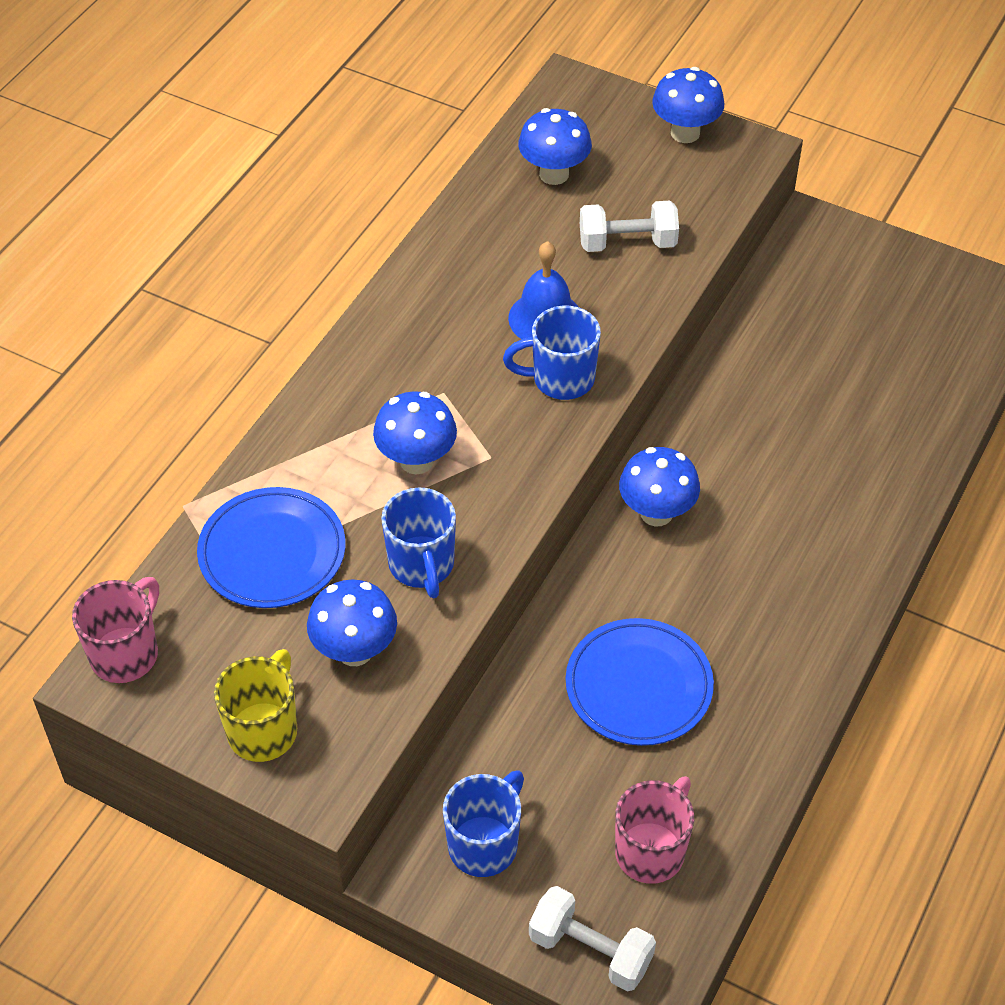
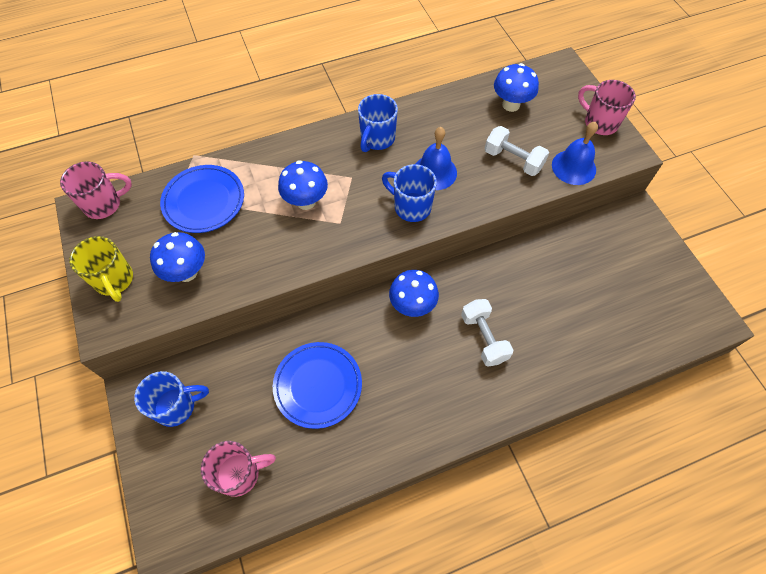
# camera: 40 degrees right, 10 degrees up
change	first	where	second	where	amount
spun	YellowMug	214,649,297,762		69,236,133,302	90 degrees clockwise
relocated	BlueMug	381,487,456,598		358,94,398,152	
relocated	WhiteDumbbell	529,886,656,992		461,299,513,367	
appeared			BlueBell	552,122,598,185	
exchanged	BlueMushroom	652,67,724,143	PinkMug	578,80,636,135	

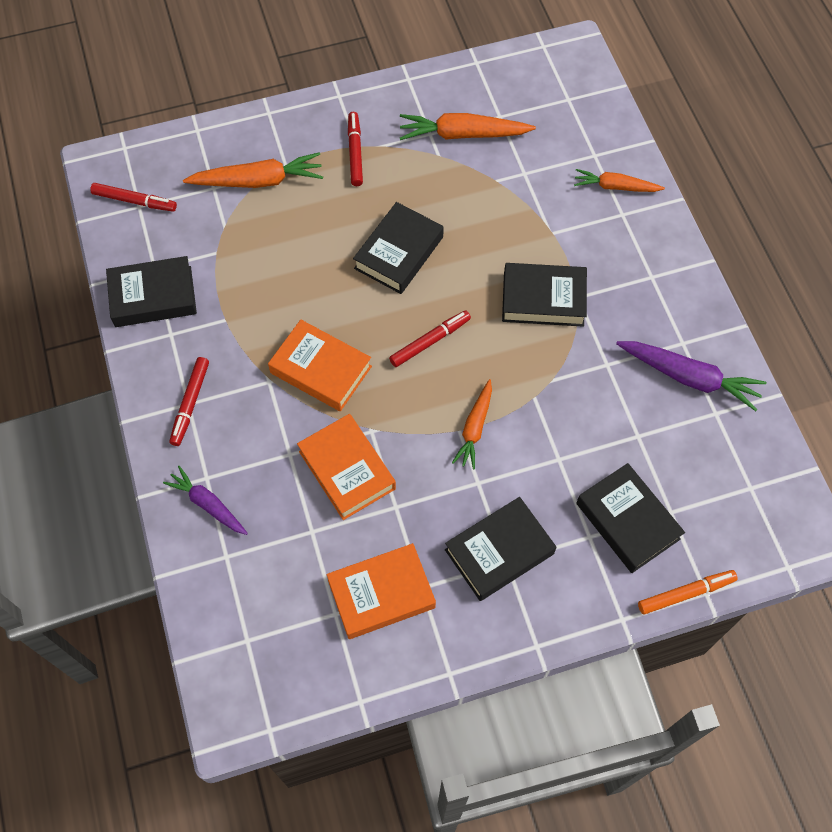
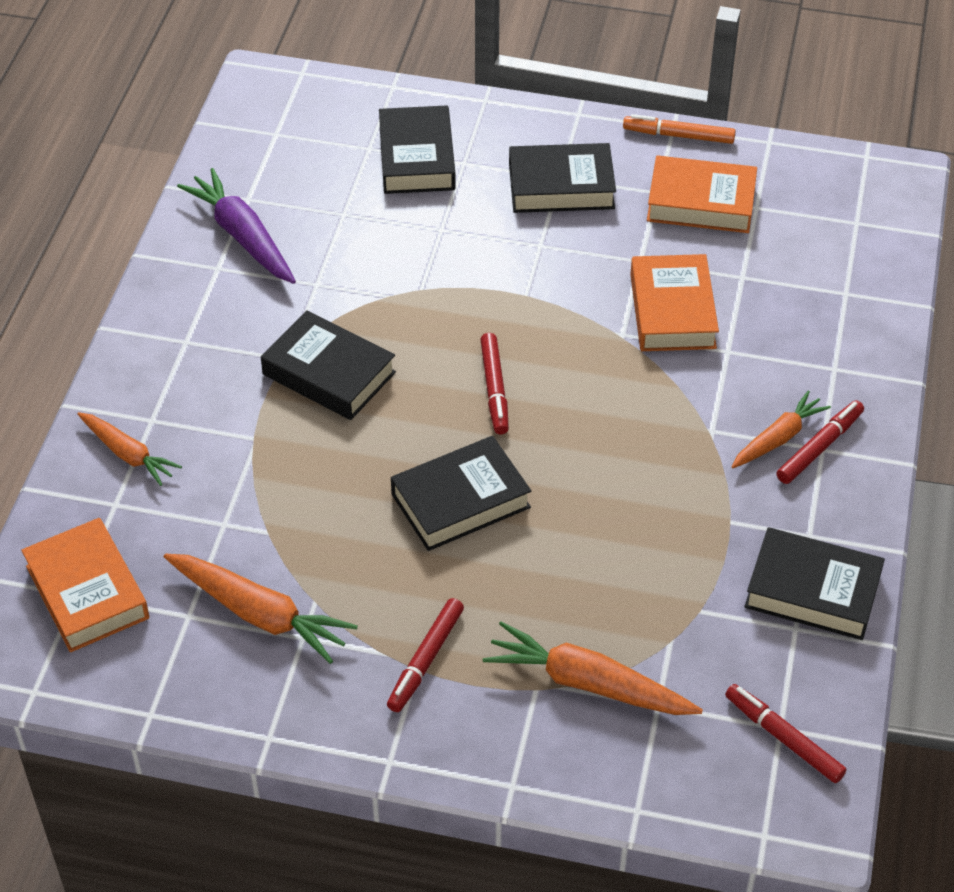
# camera: 150 degrees left, 15 degrees down
change	first	where	second	where	amount
relocated	OrangeBook	268,320,372,411		21,518,149,652	
spun	RedMarker	389,311,471,367		480,333,509,434	90 degrees counterclockwise
relocated	OrangeMarker	638,570,738,615		623,114,736,144	
relocated	OrangeCarrot	452,379,492,469		732,391,831,468	
missing	PurpleCarrot	163,466,248,535			

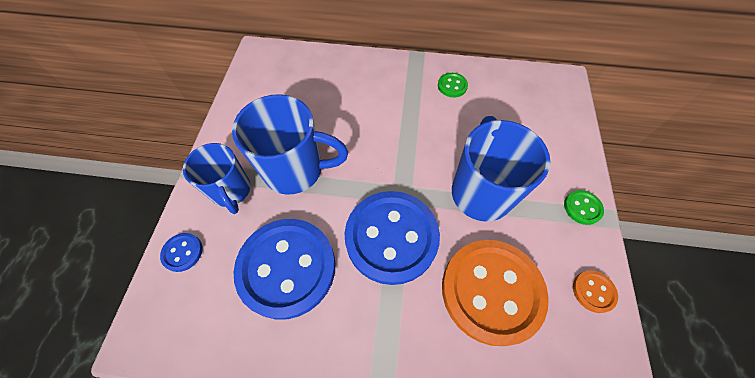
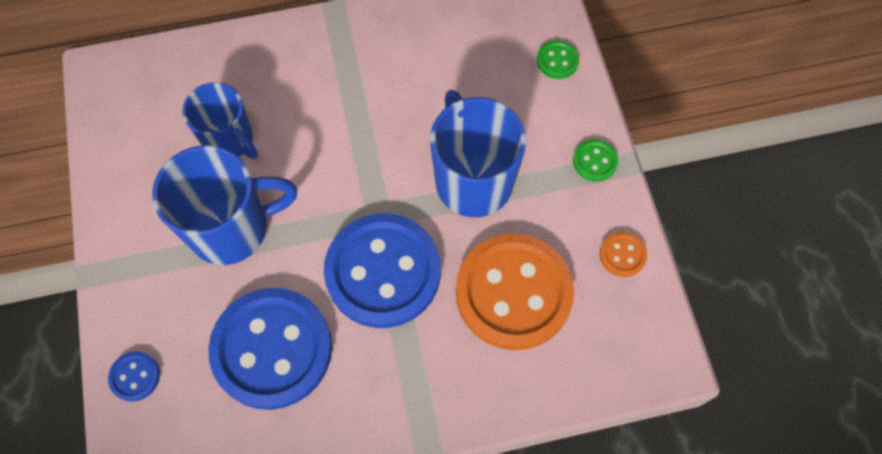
# camera: 20 degrees left, 5 degrees up
change	first	where	second	where	amount
relocated	BlueMug	183,143,251,214		183,82,258,159	
relocated	GreenButton	438,73,468,97		537,40,579,79	

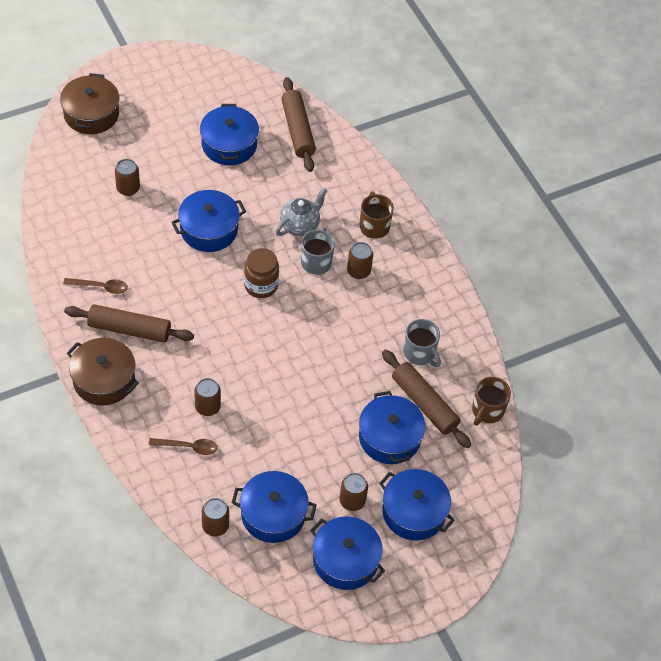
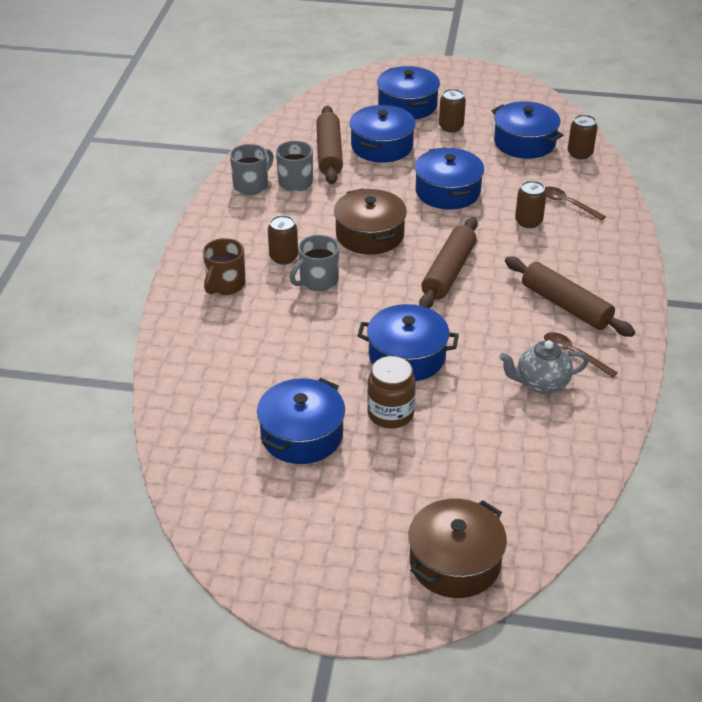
# camera: 140 degrees left, 15 degrees down
change	first	where	second	where	amount
appeared			GreyMug	230,144,274,195	
relocated	BrownPot	67,338,139,406		334,188,407,255	
relocated	BrownJar	244,248,279,298		367,356,416,429	
relocated	BluePot	310,516,385,590		415,147,484,210	
relocated	BrownRollingPin	281,77,316,172		419,217,478,309	
relocated	GreyTeapot	276,188,327,236		499,340,589,394	
missing	BrownCan	115,159,140,196			
missing	BrownMug	472,377,511,426			

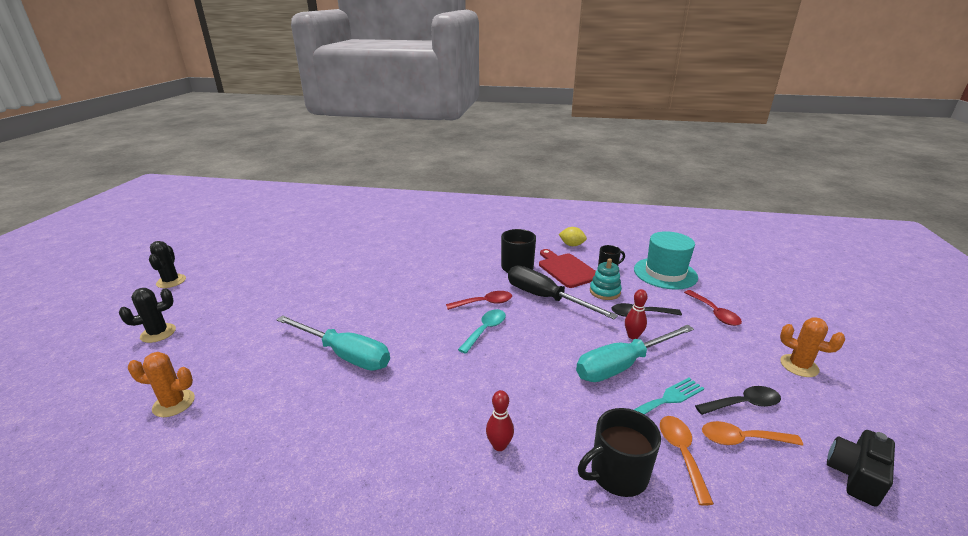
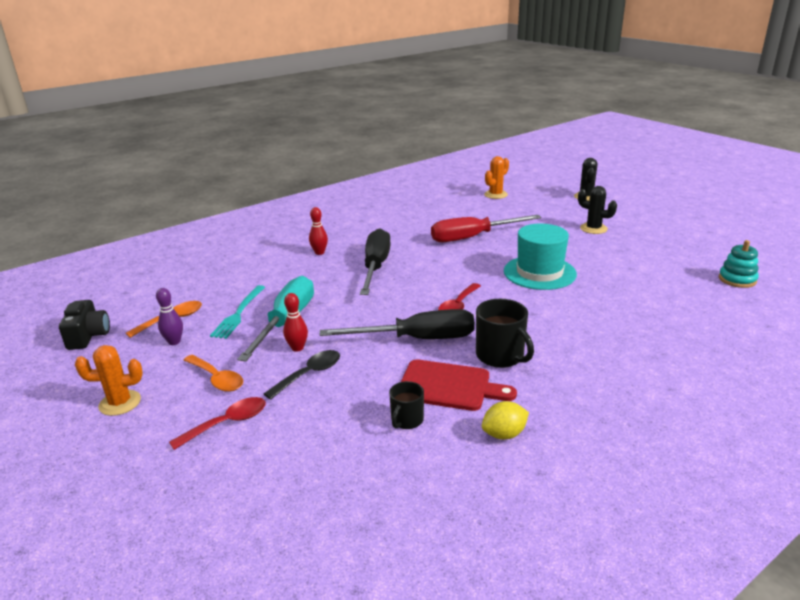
# camera: 135 degrees right, 0 degrees up
change	first	where	second	where	amount
exchanged	BlackSpoon	695,386,781,415	PurpleBowlingPin	156,288,183,345	
spun	RedSpoon	684,290,742,326		169,397,266,450	120 degrees clockwise
relocated	OrangeSpoon	660,416,714,506		183,355,243,392	
appeared			BlackScrewdriver	360,228,391,295	
colour	TurquoiseScrewdriver	276,315,390,371	RedScrewdriver	431,215,541,242	
relocated	TurquoiseHat	634,231,698,290		504,224,577,290	
relocated	BlackCactus	149,241,186,288		578,186,617,234	
relocated	TurquoiseStackingToy	590,258,622,300		719,240,759,288	
missing	TurquoiseSpoon	458,309,506,354			
missing	BlackMug	578,408,661,497			

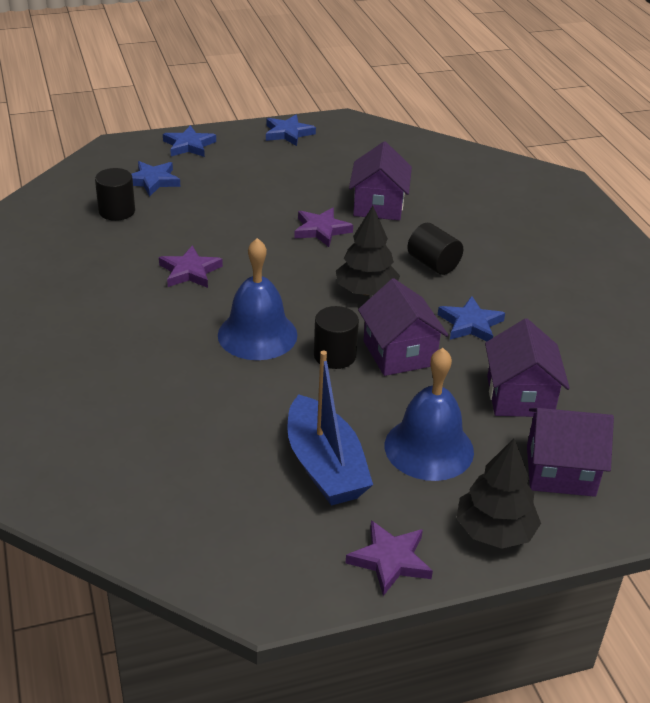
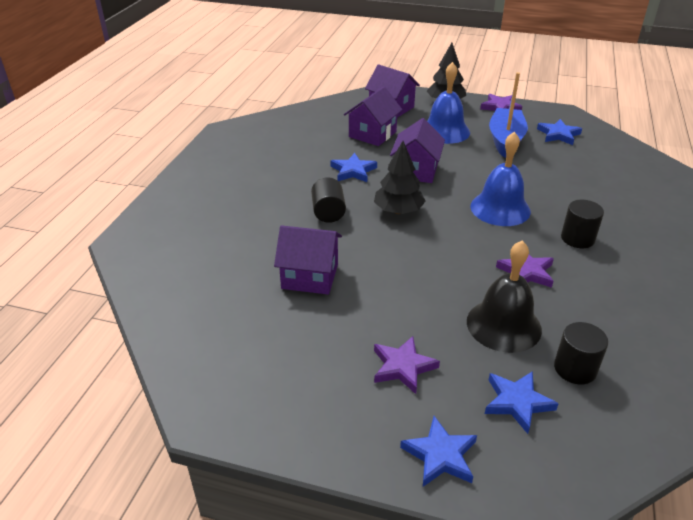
# camera: 145 degrees left, 0 degrees up
change	first	where	second	where	amount
spun	PurpleHouse	349,142,412,220		274,225,342,295	60 degrees clockwise
relocated	PurpleStar	294,208,353,247		374,336,440,394	
appeared			BlackBell	467,240,542,353	
relocated	BlueStar	266,115,316,146		537,119,582,145	
relocated	BlackCylinder	314,306,359,369		561,200,604,248	

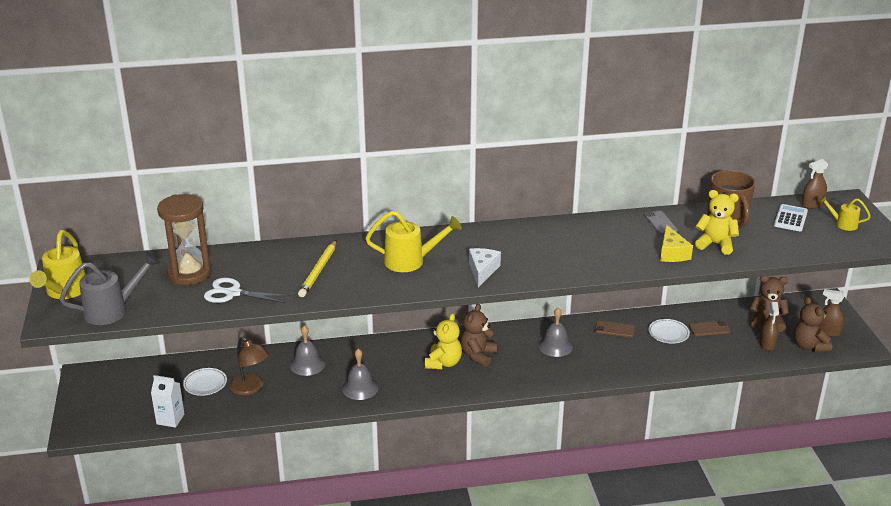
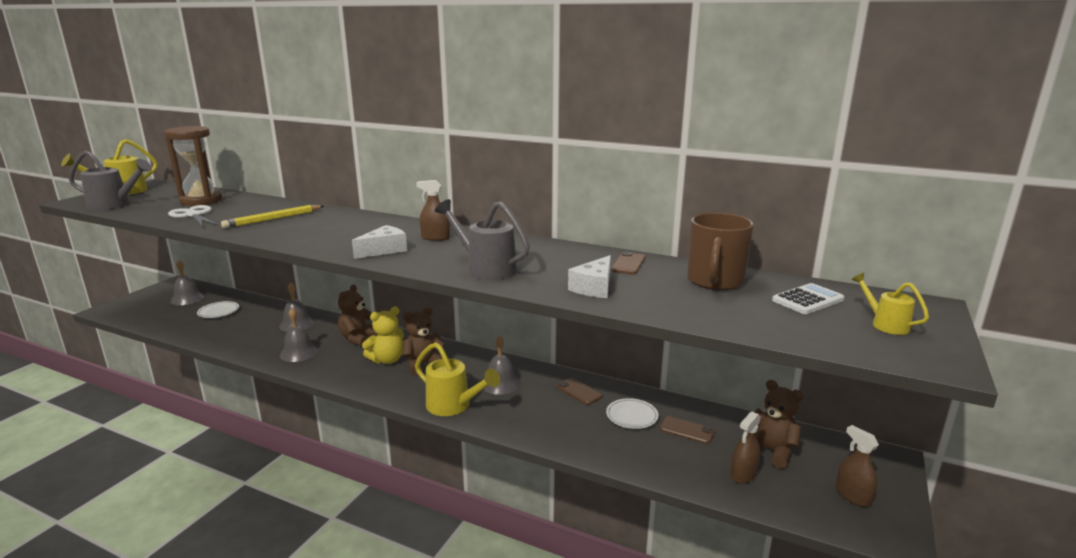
# camera: 35 degrees right, 10 degrees down
change	first	where	second	where	amount
appeared			GreyBell	170,260,205,305	
relocated	BrownTeddyBear	794,297,832,352		338,284,378,346	
relocated	YellowWateringCan	365,211,462,272		415,342,500,416	
relocated	BrownSprayBottle	802,159,828,209		416,180,450,241	
appeared			GreyWateringCan	435,199,530,280	
colour	YellowCheese	660,225,693,262	WhiteCheese	568,255,611,298	
colour	GreyPhone	644,211,678,234	BrownPhone	611,252,646,274	
missing	WhiteCarton	151,375,184,428			
missing	BrownLamp	229,337,270,395			
missing	YellowTeddyBear	695,190,739,255			

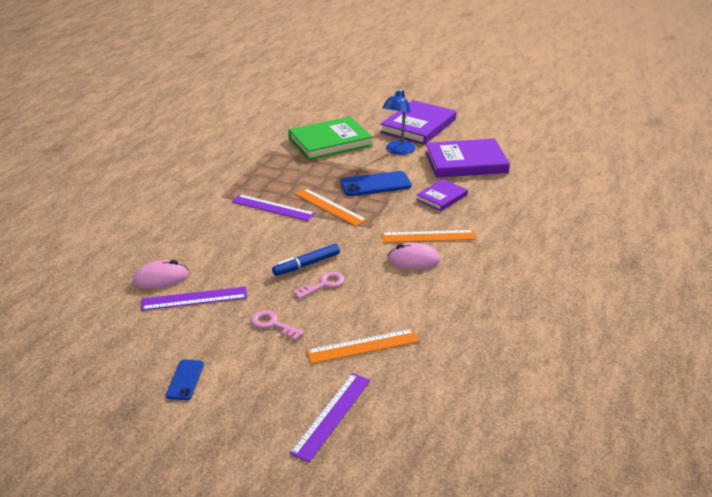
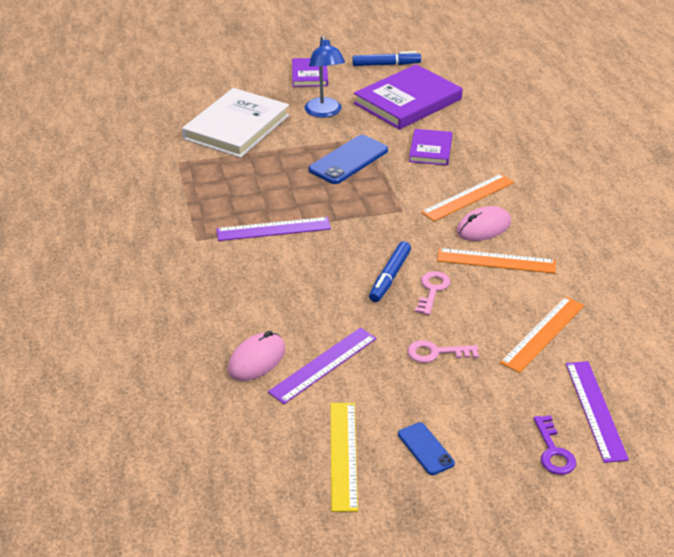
# camera: 35 degrees left, 5 degrees up
change	first	where	second	where	amount
colour	GreenBook	288,117,373,160	WhiteBook	182,88,289,158	
size	PurpleBook	380,100,456,145		292,58,328,87	x0.55
appeared			YellowRuler	331,403,358,512	
appeared			BlueMarker	352,51,421,66	
relocated	OrangeRuler	295,188,367,226		437,248,556,274	
appeared			PurpleKey	533,415,576,475	

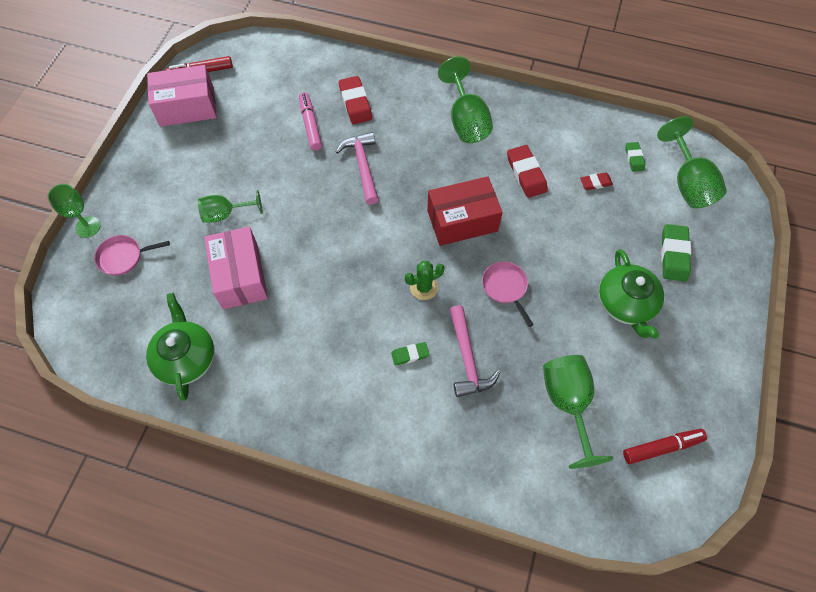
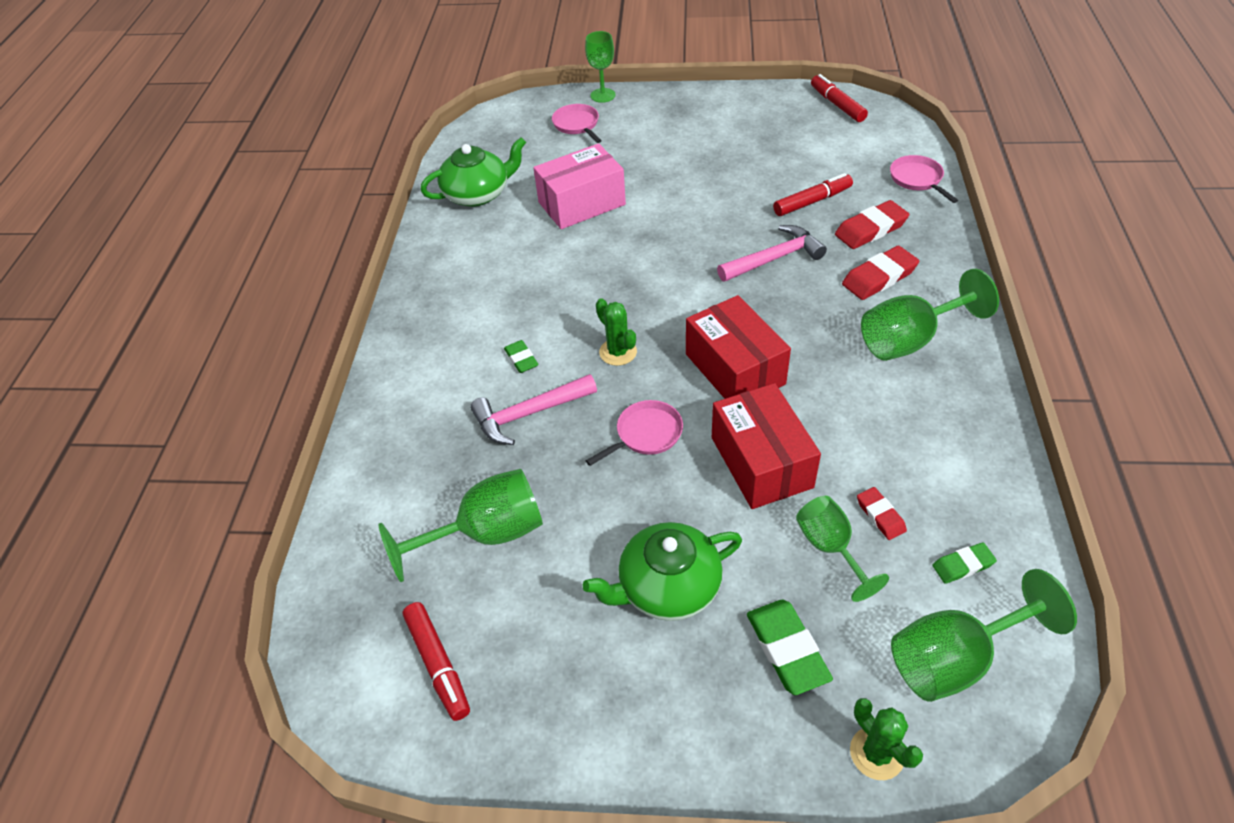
# camera: 80 degrees right, 15 degrees down
change	first	where	second	where	amount
appeared			RedBox	712,383,821,509	
spun	GreenEraser	661,224,691,282		747,600,833,695	75 degrees clockwise
colour	PinkMarker	299,92,322,151	RedMarker	773,173,853,216	
relocated	GreenGoblet	198,190,263,223		796,496,889,602	
relocated	RedEraser	507,145,548,198		842,246,919,300	
appeared			GreenCactus	850,698,923,780	
appeared			PinkPan	890,155,958,203	
missing	PinkBox	147,65,217,127			

